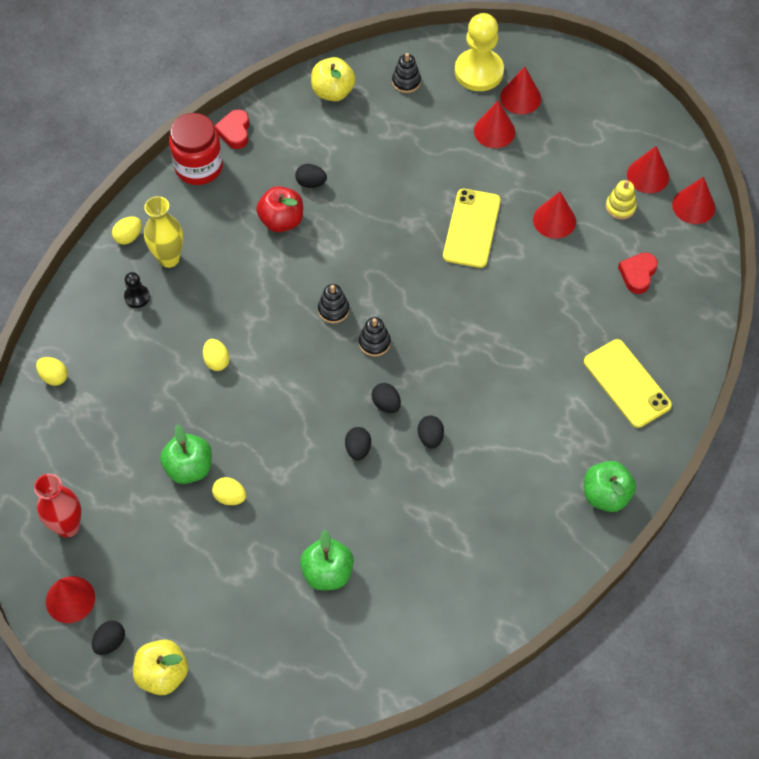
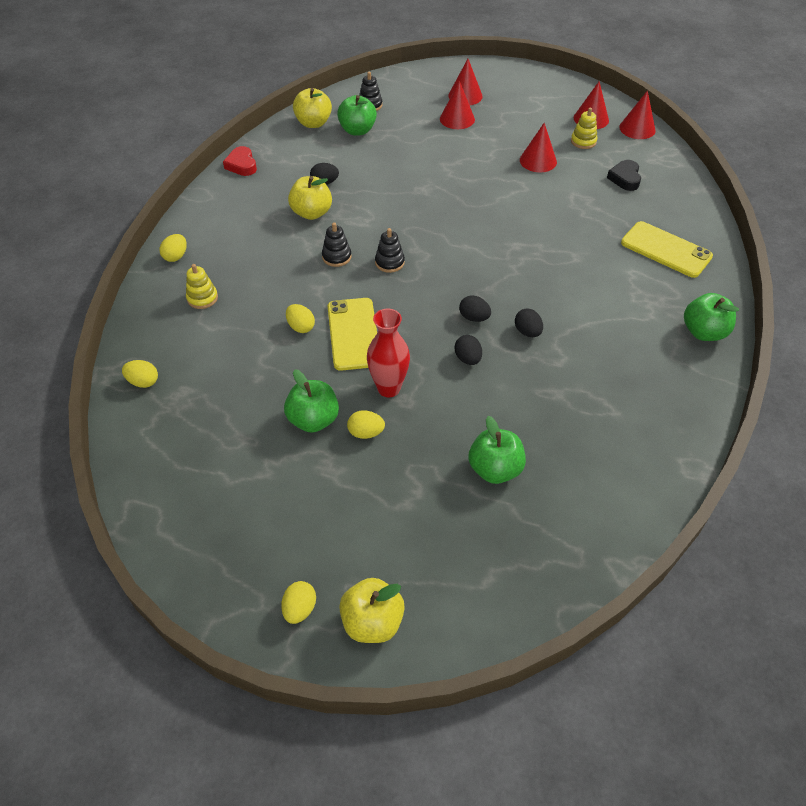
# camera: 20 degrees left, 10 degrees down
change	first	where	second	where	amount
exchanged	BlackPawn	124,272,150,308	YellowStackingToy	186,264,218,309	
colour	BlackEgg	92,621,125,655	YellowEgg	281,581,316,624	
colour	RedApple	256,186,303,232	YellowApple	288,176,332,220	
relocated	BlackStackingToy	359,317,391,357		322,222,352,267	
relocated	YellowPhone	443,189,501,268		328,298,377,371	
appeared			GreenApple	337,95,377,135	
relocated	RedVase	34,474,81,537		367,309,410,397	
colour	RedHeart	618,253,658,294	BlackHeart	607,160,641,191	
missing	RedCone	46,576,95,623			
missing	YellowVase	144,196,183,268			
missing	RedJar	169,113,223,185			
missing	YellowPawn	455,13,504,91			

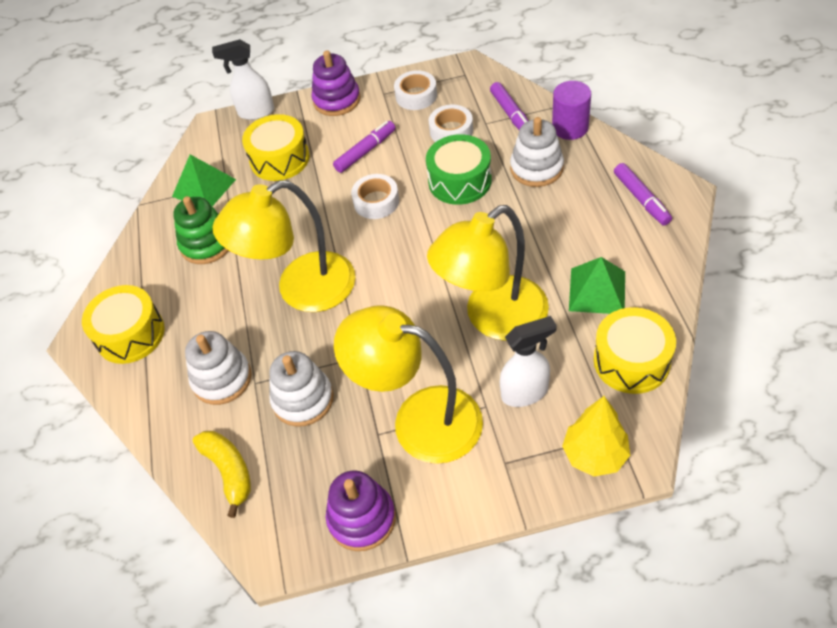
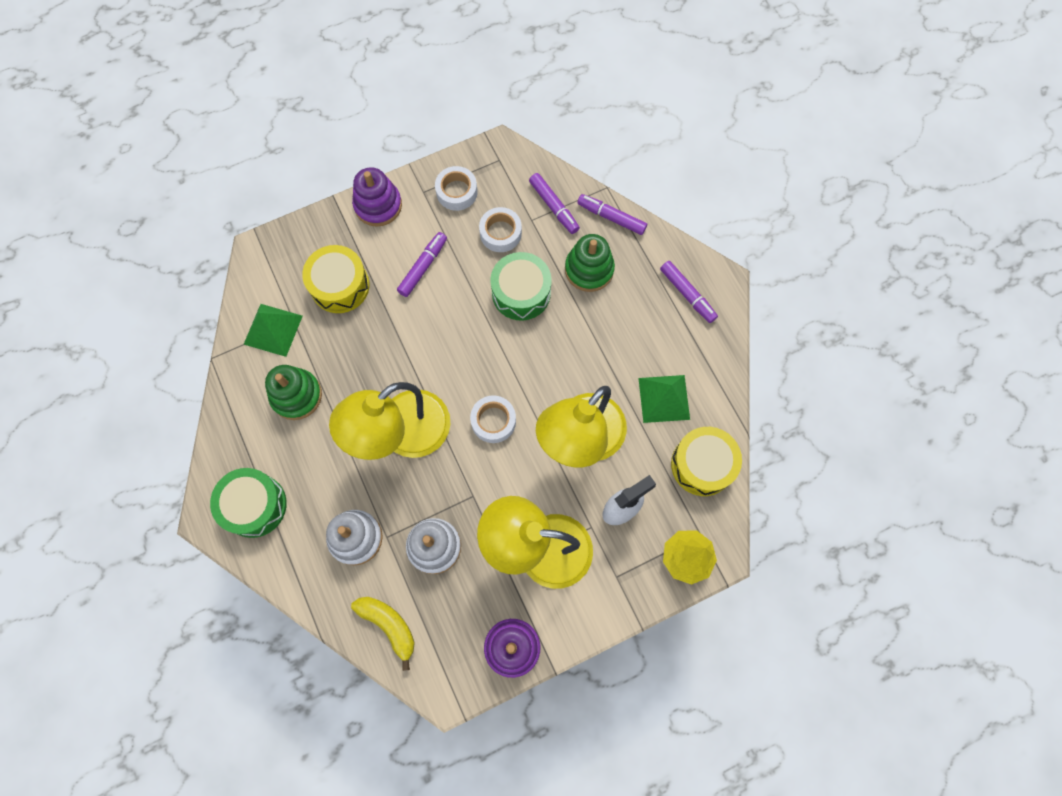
# camera: 20 degrees left, 20 degrees up
change	first	where	second	where	amount
colour	YellowDrum	82,285,165,364	GreenDrum	210,468,287,538	
relocated	WhiteTape	351,174,399,219		470,395,516,443	
colour	WhiteStackingToy	510,117,564,187	GreenStackingToy	565,234,615,292	
exchanged	PurpleCylinder	552,81,591,140	PurpleMarker	577,194,647,235	
missing	WhiteSprayBottle	212,39,275,120			

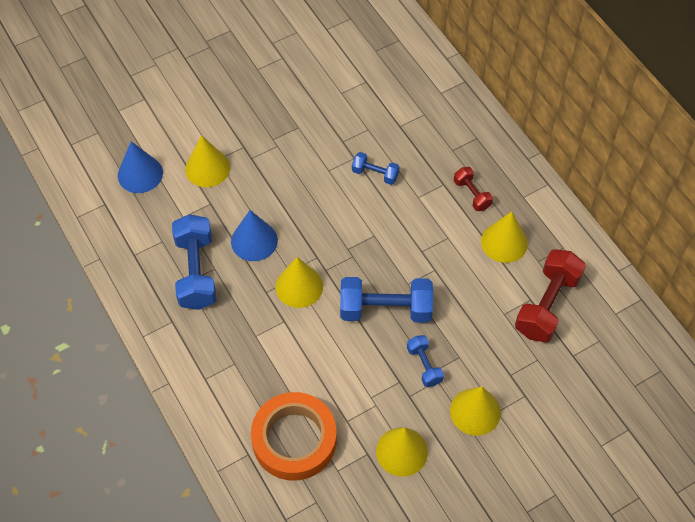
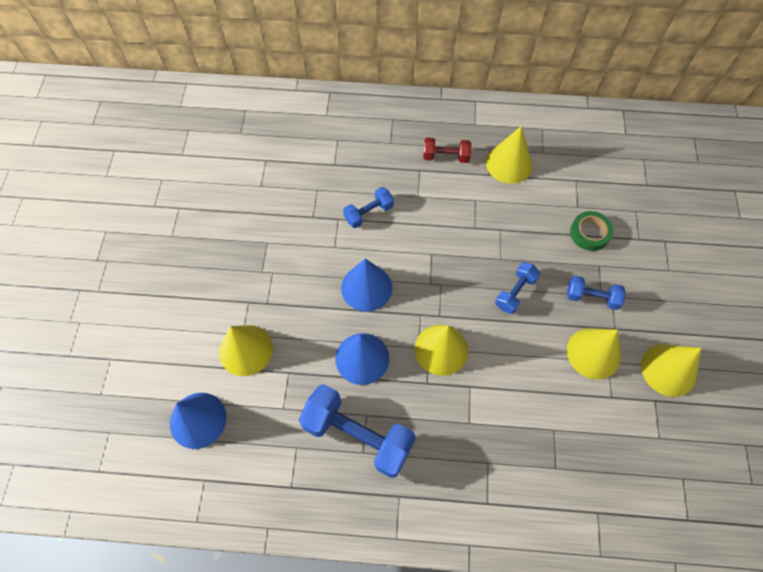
# camera: 55 degrees left, 5 degrees up
change	first	where	second	where	amount
appeared			BlueCone	341,259,392,312	
size	BlueDumbbell	340,277,433,323		495,262,540,314	x0.53
relocated	YellowCone	450,386,501,436		567,328,621,379	
appeared			GreenTape	570,211,614,251	
missing	OrangeTape	251,392,337,481			
missing	RedDumbbell	515,249,586,343			

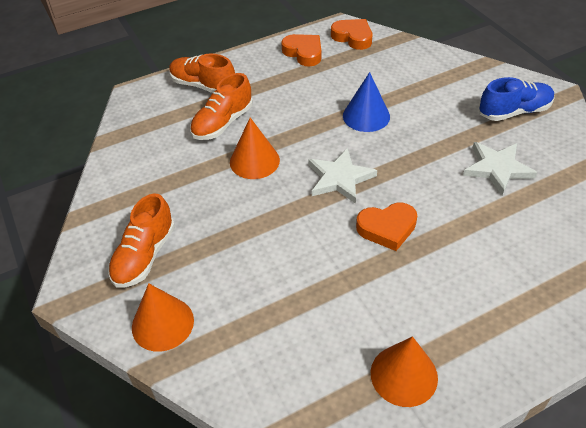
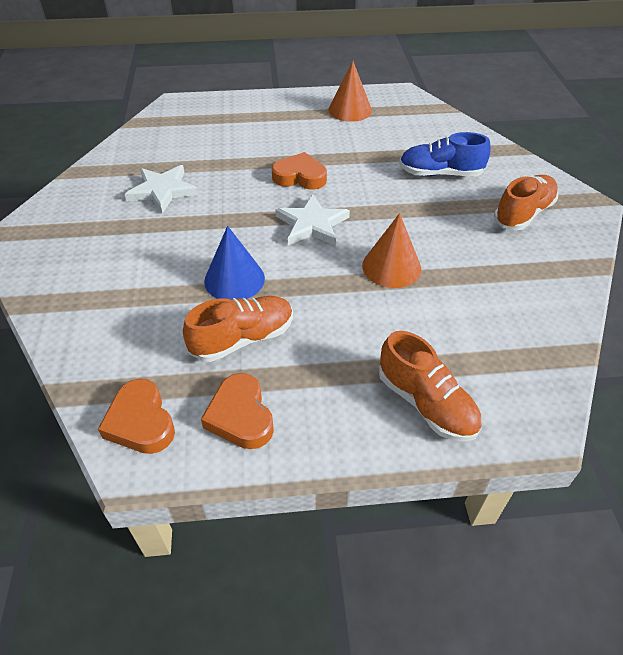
# camera: 160 degrees left, 0 degrees up
change	first	where	second	where	amount
relocated	OrangeShoe	190,73,253,140		183,296,293,362	
relocated	BlueShoe	479,77,555,121		399,132,491,176	
missing	OrangeCone	132,283,194,352			

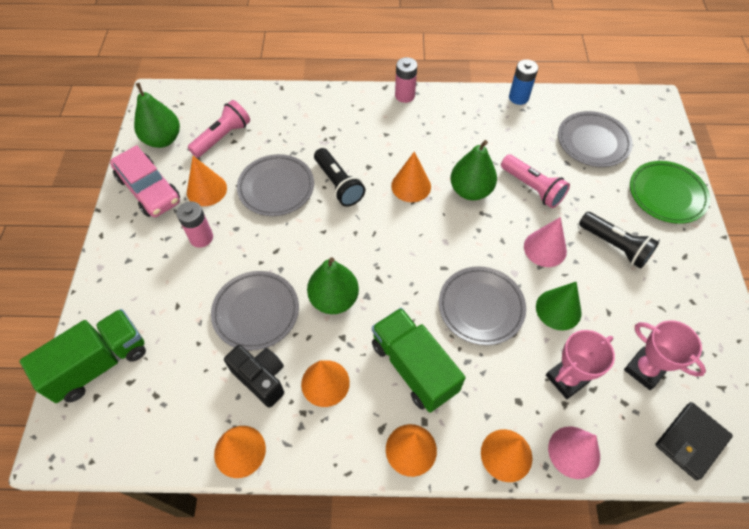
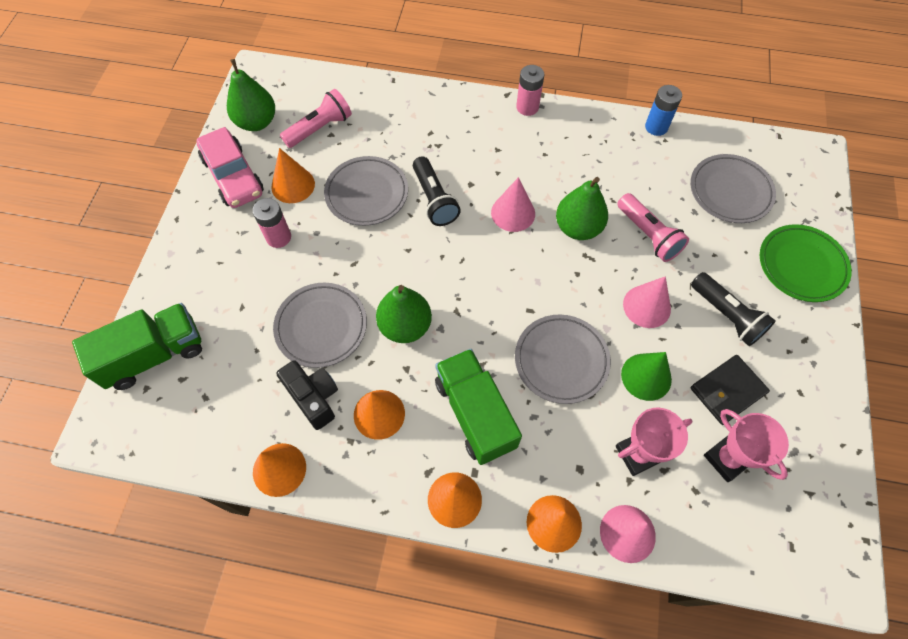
# camera: 10 degrees right, 5 degrees up
change	first	where	second	where	amount
colour	OrangeCone	391,152,431,202	PinkCone	491,177,535,232	
relocated	BlackWallet	655,402,733,480		690,355,770,425	

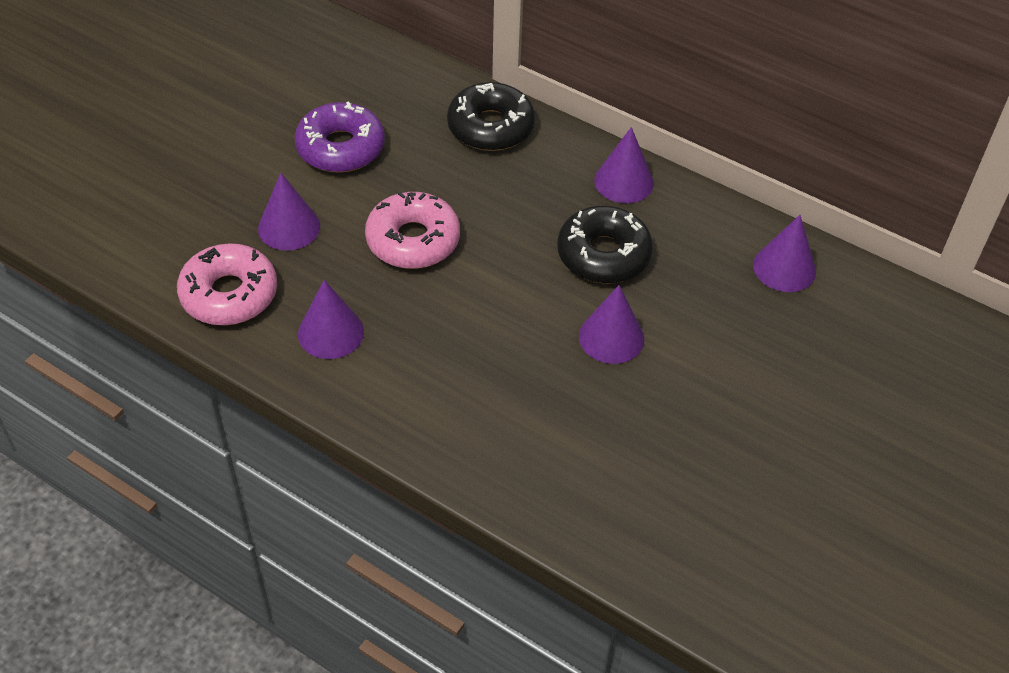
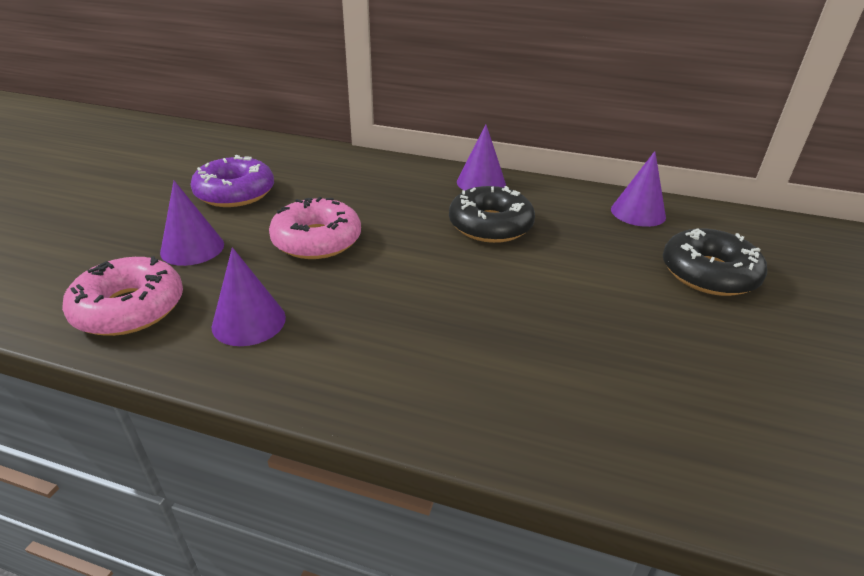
# camera: 15 degrees left, 15 degrees down
change	first	where	second	where	amount
relocated	BlackDonut	447,82,535,151		663,228,767,296	
missing	PurpleCone	579,285,644,364			

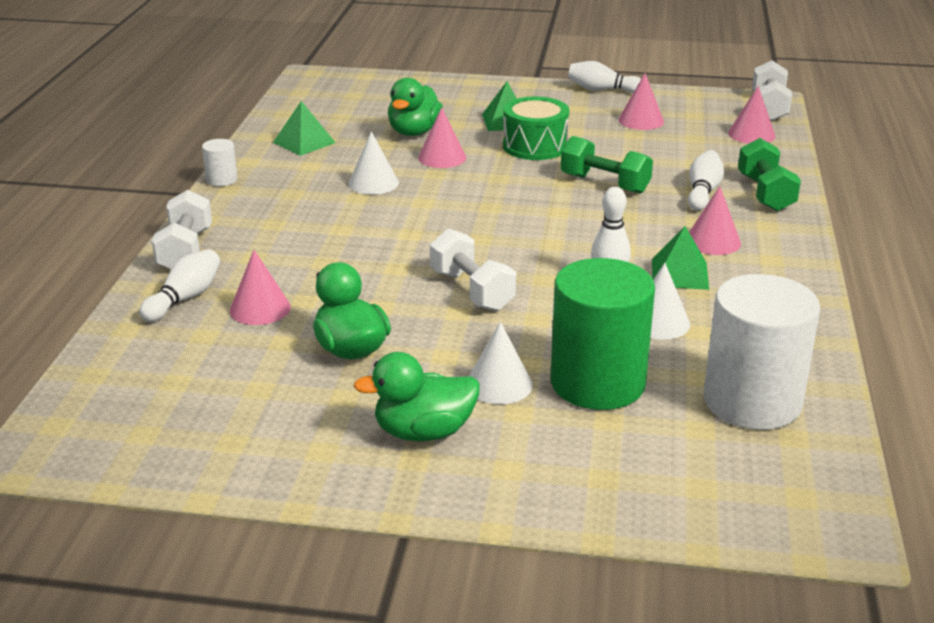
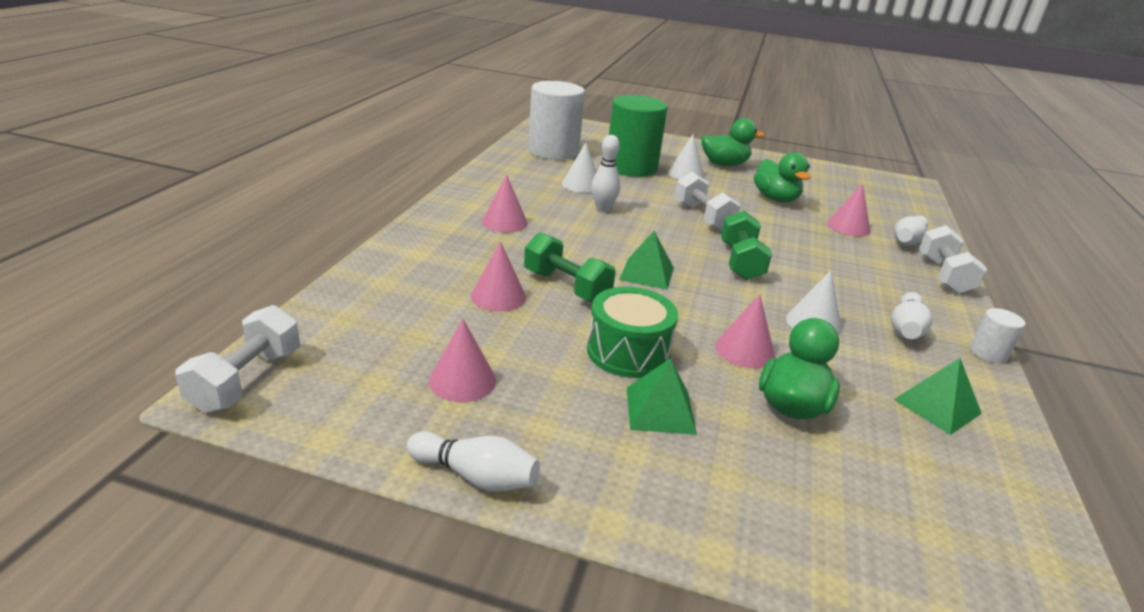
# camera: 175 degrees left, 0 degrees up
change	first	where	second	where	amount
relocated	PinkCone	728,86,775,144		471,241,526,312	
relocated	GreenPyramid	652,226,709,290		619,231,674,290	
relocated	GreenDumbbell	738,138,801,212		721,211,772,280	
relocated	WhiteBowlingPin	688,150,724,211		891,292,933,339	

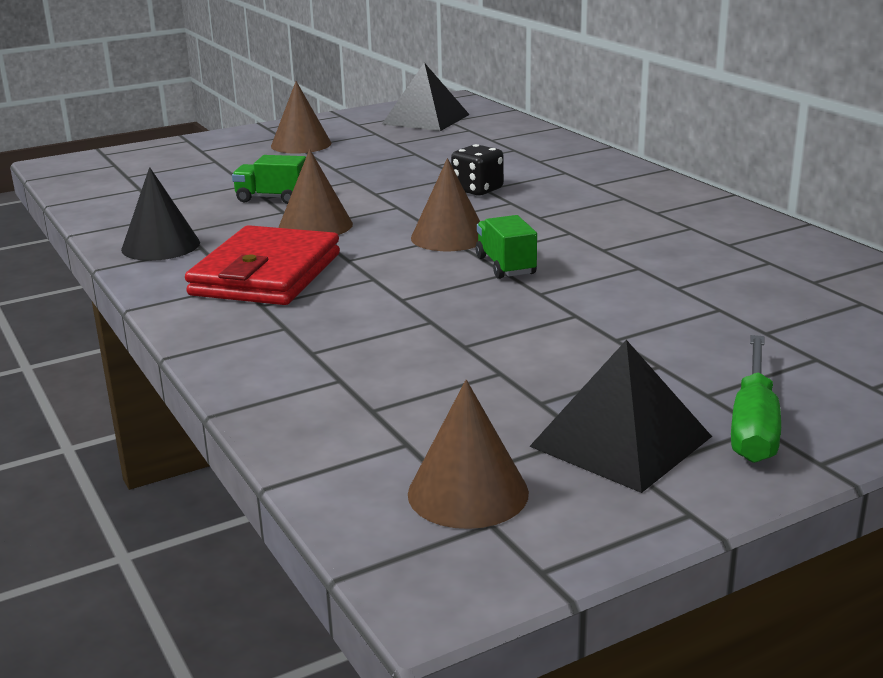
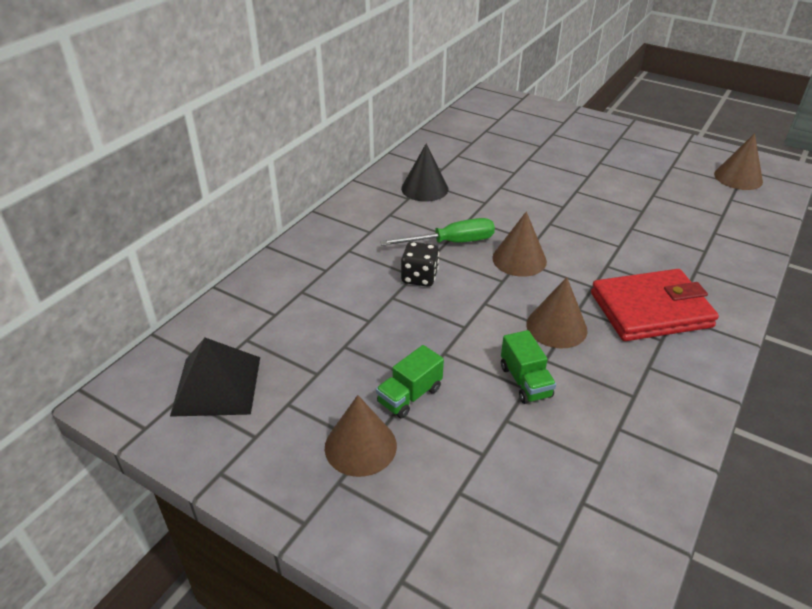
# camera: 120 degrees left, 15 degrees up
change	first	where	second	where	amount
relocated	GreenTruck	475,215,537,279		376,345,444,419	
relocated	GreenScrewdriver	731,335,781,463		380,218,495,246	
relocated	BlackCone	121,167,200,261		401,144,449,202	
missing	BlackPyramid	529,340,712,493			

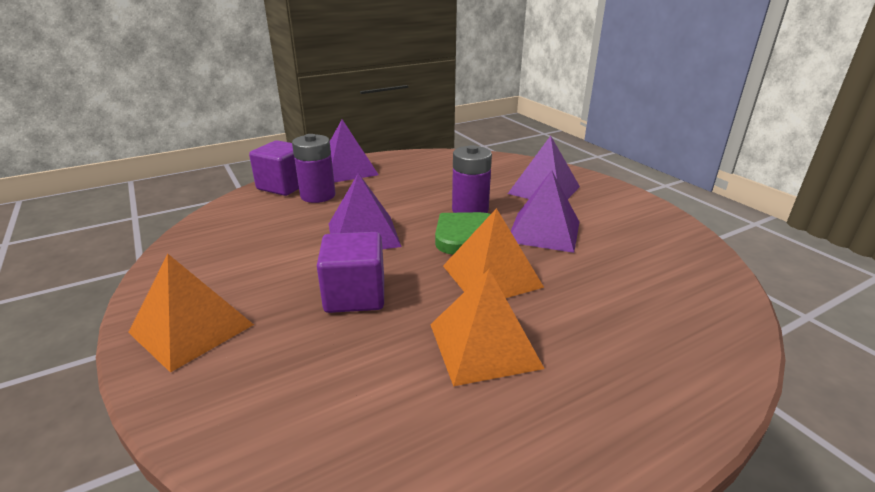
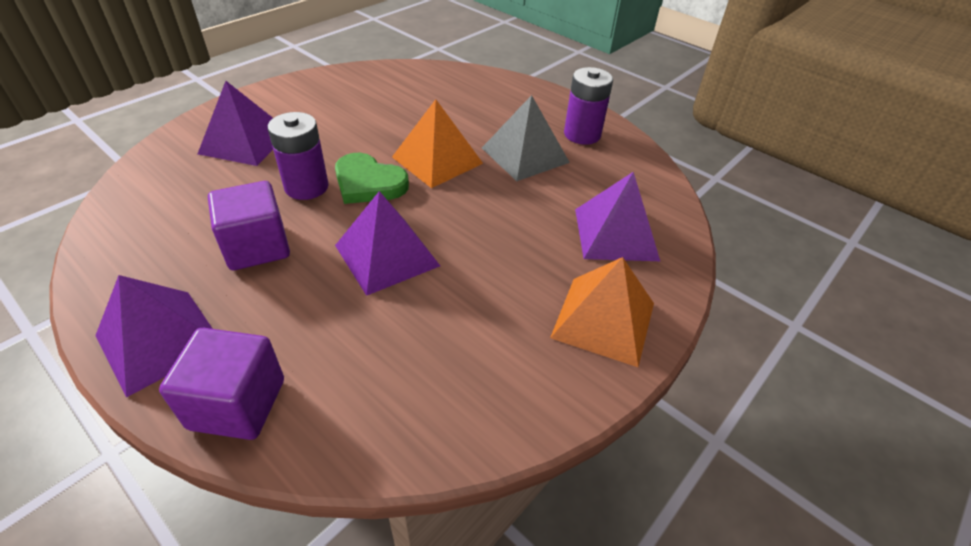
# camera: 110 degrees left, 15 degrees up
change	first	where	second	where	amount
relocated	PurpleCube	317,232,384,313		208,181,290,270	
colour	OrangePyramid	430,269,545,386	GreyPyramid	482,95,570,181	
relocated	PurpleBattery	292,134,335,203		564,67,613,145	
relocated	PurplePyramid	511,170,579,253		575,172,660,261	

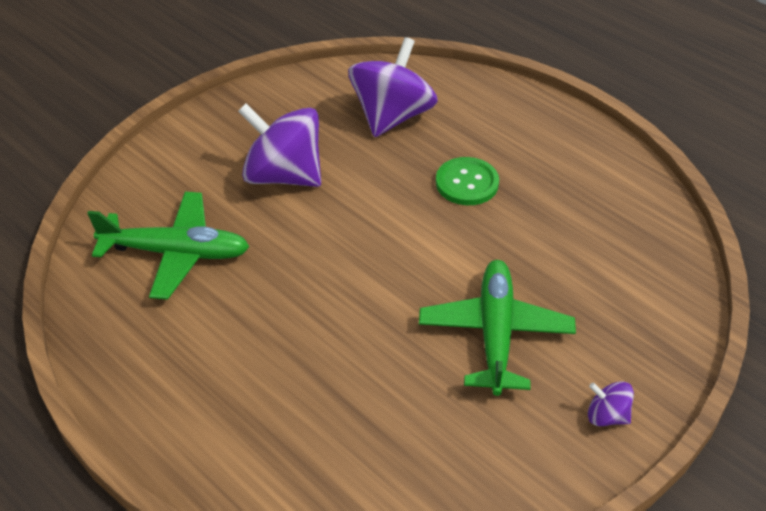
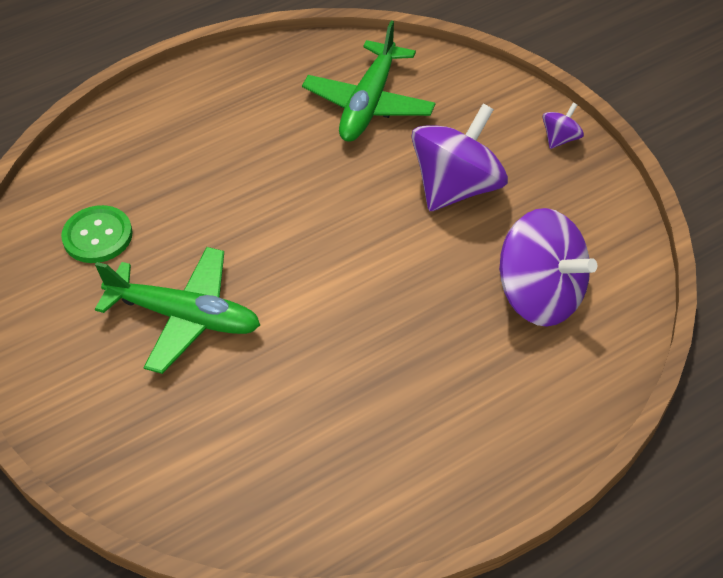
# camera: 105 degrees right, 5 degrees up
change	first	where	second	where	amount
relocated	GreenButton	436,157,499,205		61,205,133,263	
relocated	PurpleSpinningTop	588,381,634,426		542,103,584,149	

